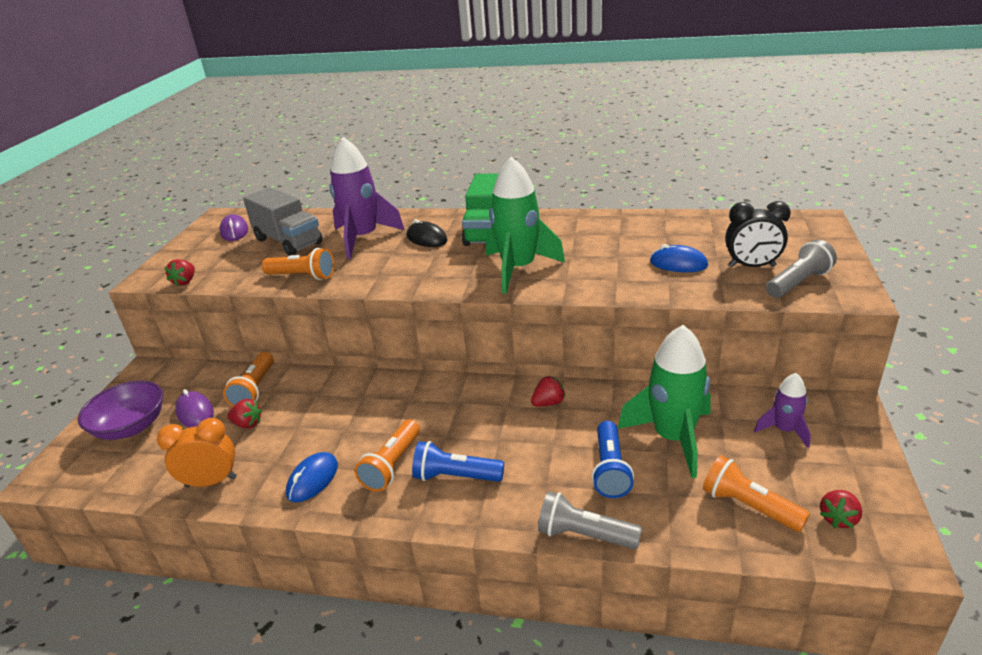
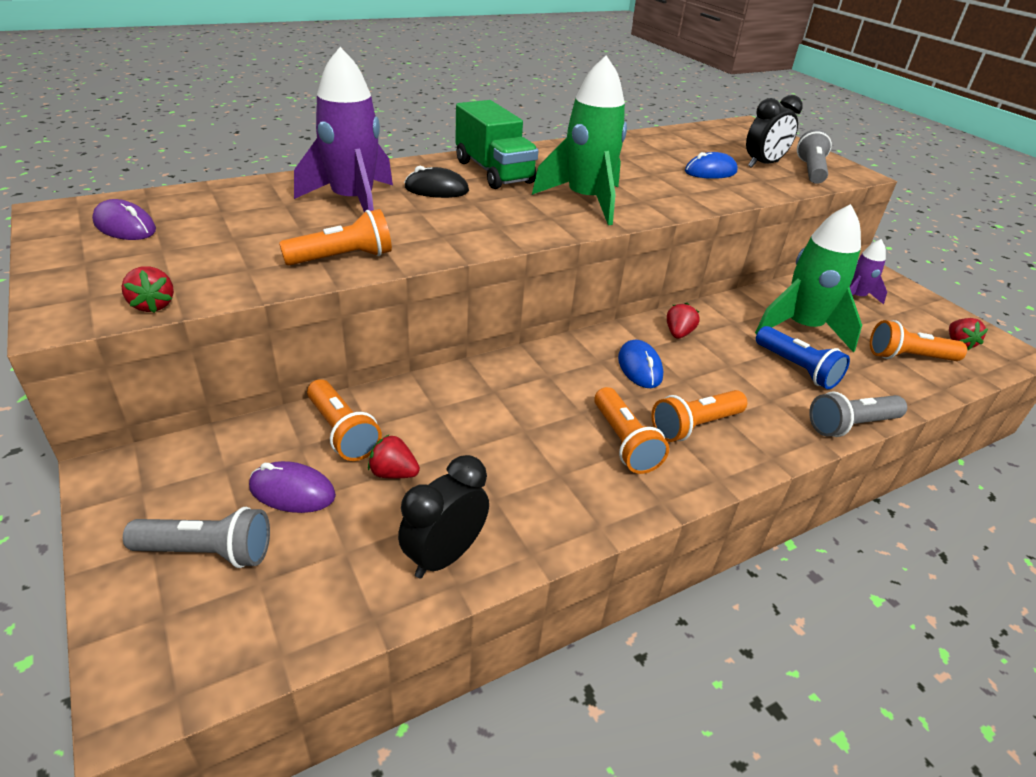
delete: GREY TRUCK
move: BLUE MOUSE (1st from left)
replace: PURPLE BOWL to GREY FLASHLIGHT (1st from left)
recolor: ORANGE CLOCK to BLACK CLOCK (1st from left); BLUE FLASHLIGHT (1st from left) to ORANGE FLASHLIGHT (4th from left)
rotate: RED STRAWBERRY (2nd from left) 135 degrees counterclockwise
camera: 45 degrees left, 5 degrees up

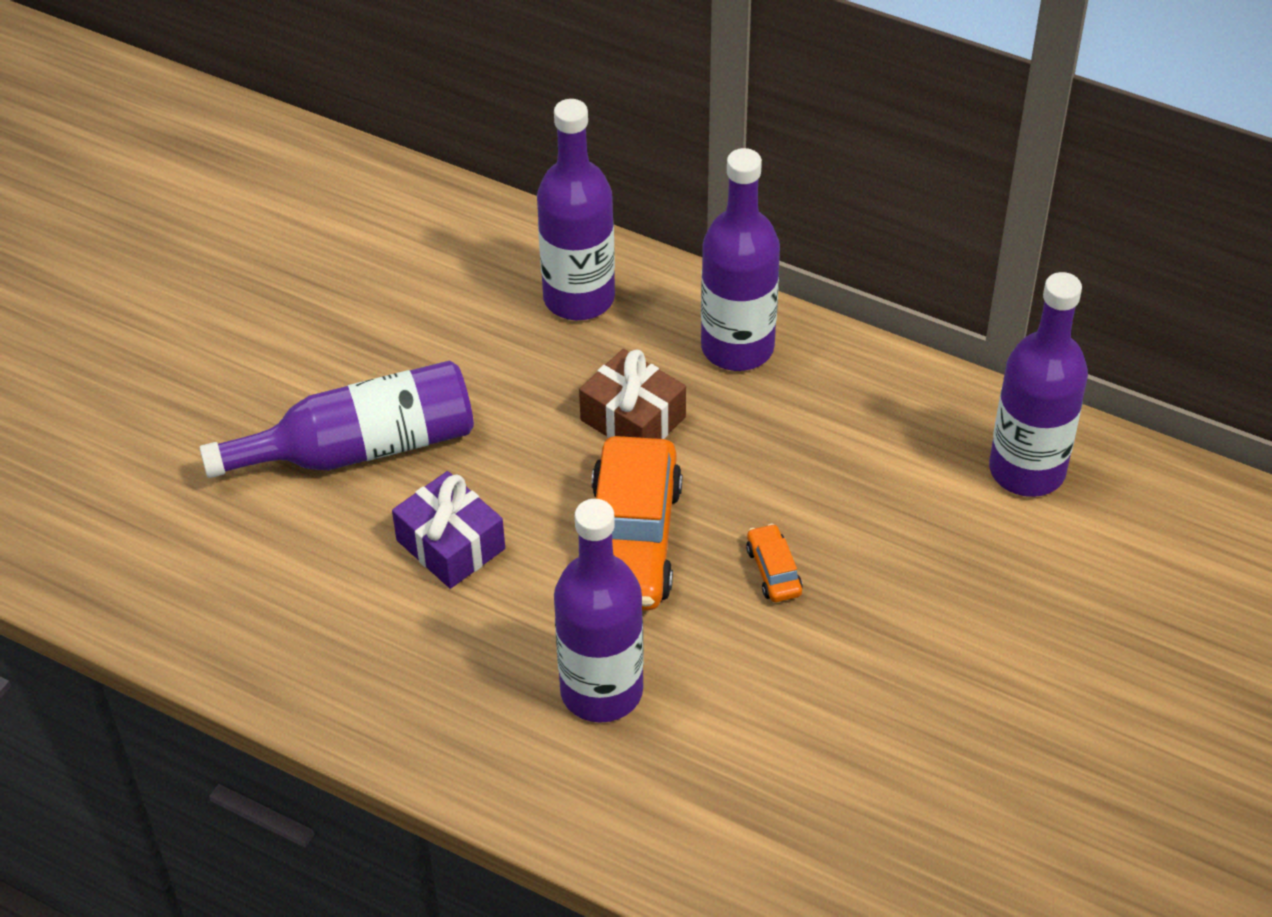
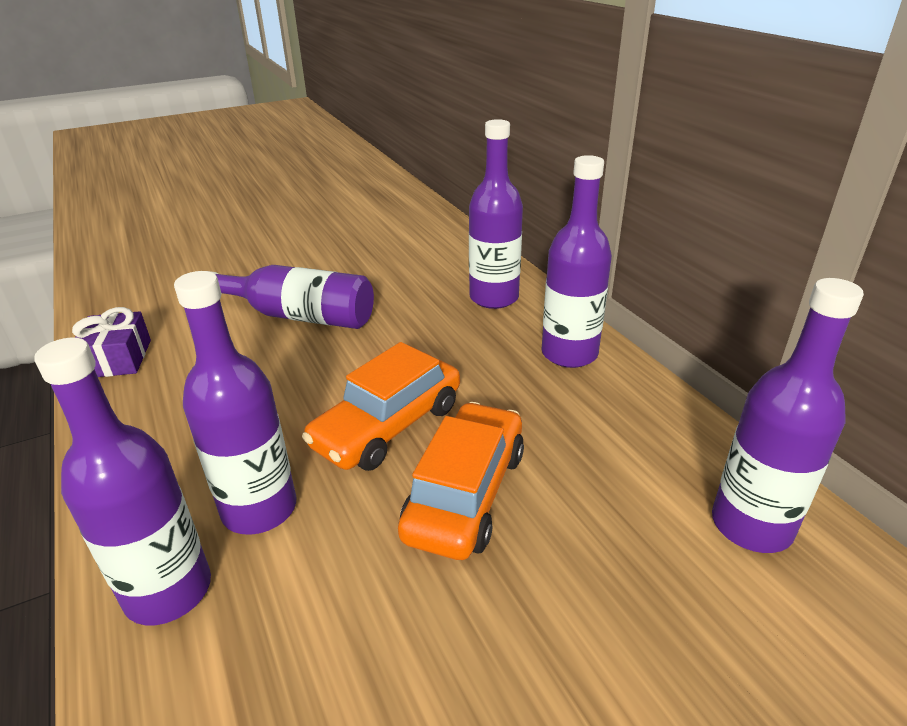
delete: BROWN GIFT
insert: PURPLE BOTTLE (1st from left)
move: PURPLE GIFT
resize: ORANGE CAR (2nd from left) x2.32
camera: 35 degrees right, 15 degrees down

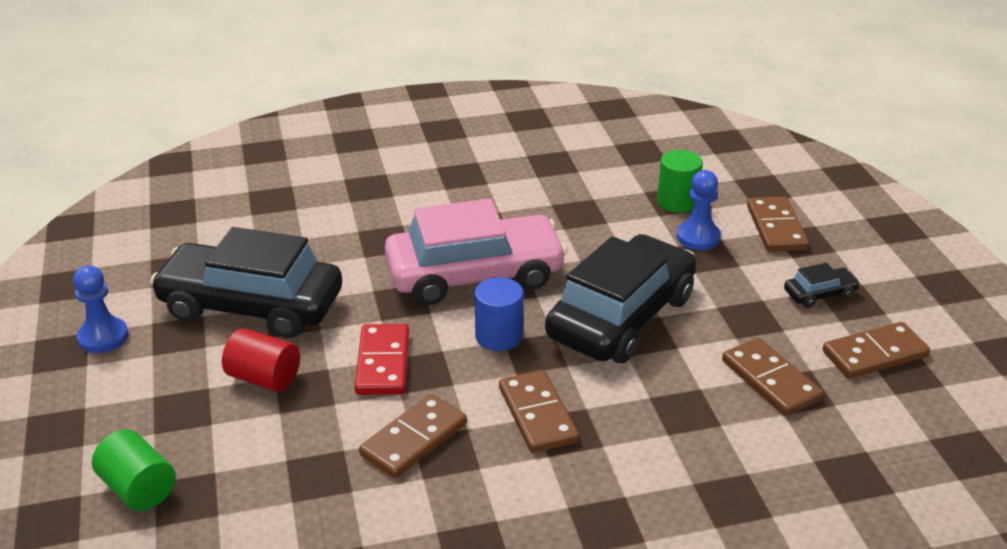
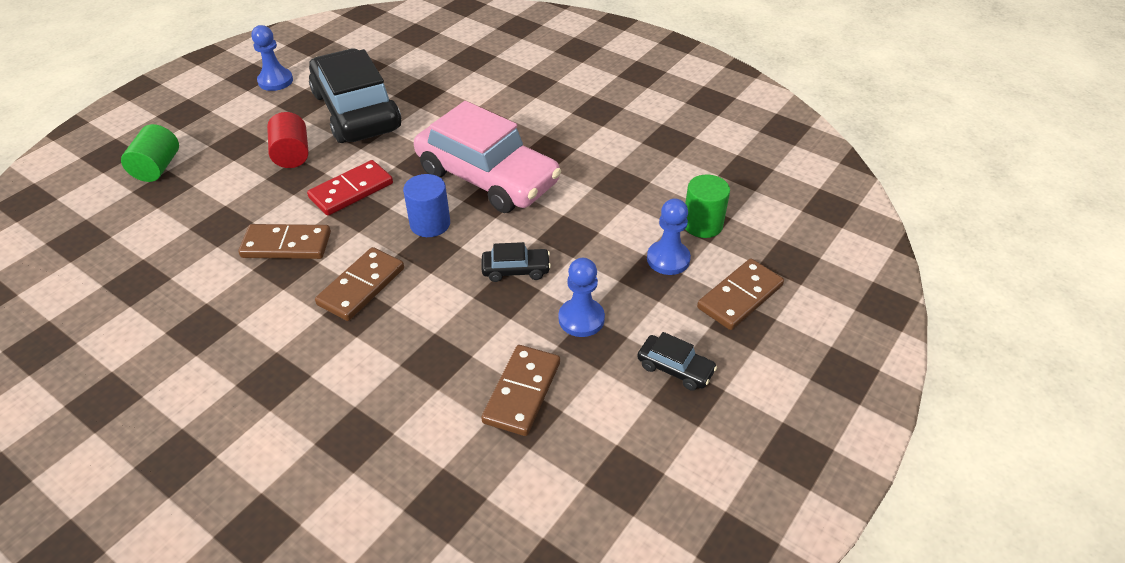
delete: BROWN DOMINO (5th from left)
insert: BLUE PAWN (2nd from left)
resize: BLACK CAR (2nd from left) x0.41
camera: 50 degrees right, 10 degrees up

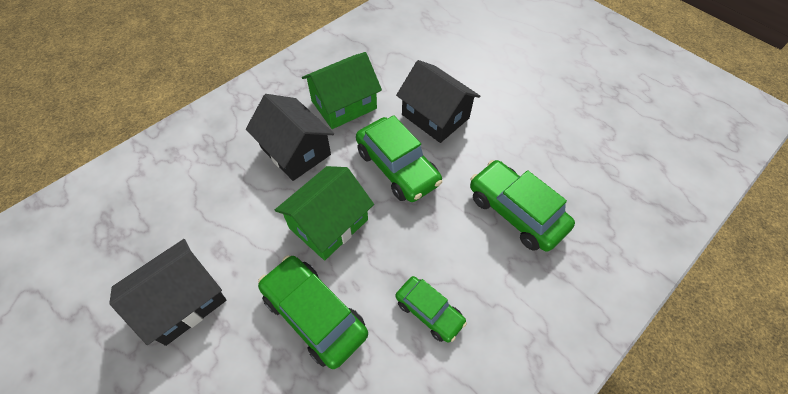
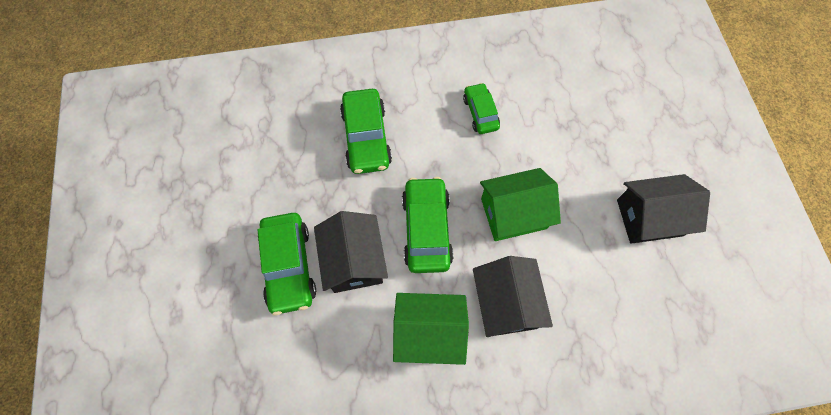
move: GREEN CAR (1st from left)
camera: 145 degrees left, 10 degrees up

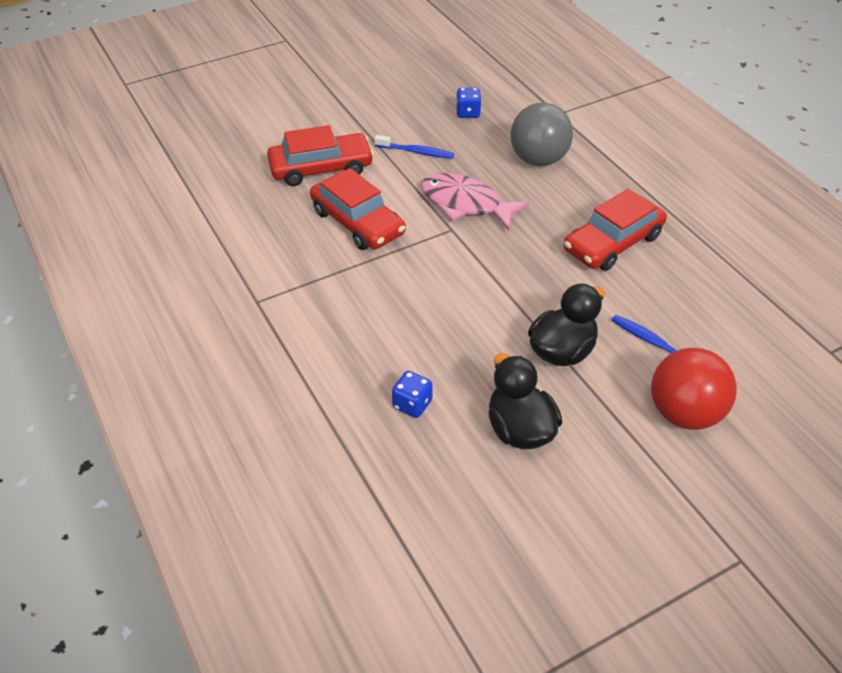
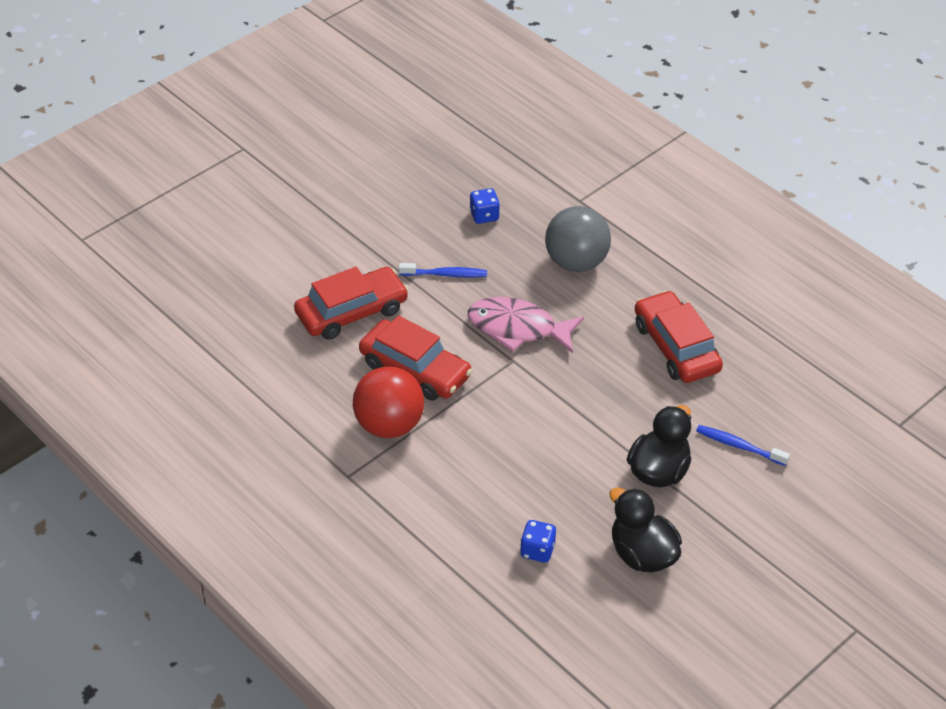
move: RED BALL
rotate: RED CAR (3rd from left) 120 degrees clockwise
camera: 15 degrees left, 0 degrees up

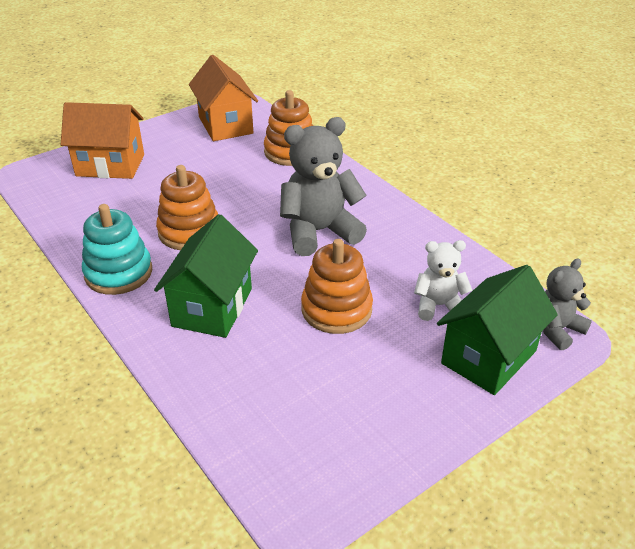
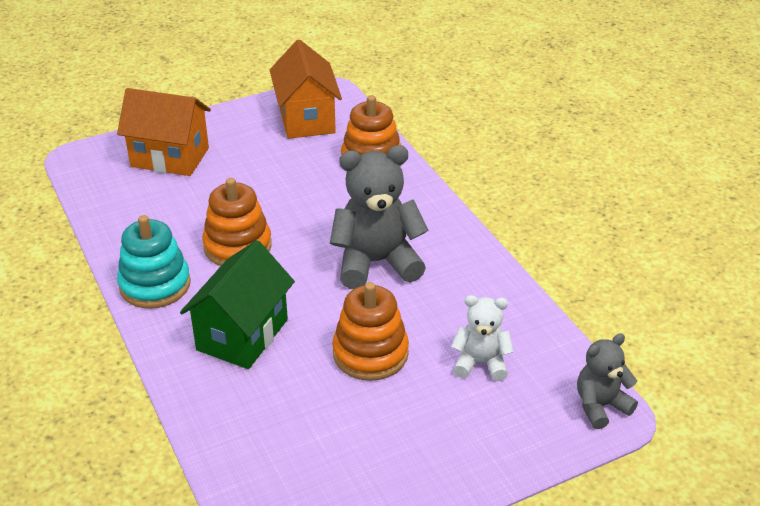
delete: GREEN HOUSE (2nd from left)
camera: 10 degrees right, 0 degrees up

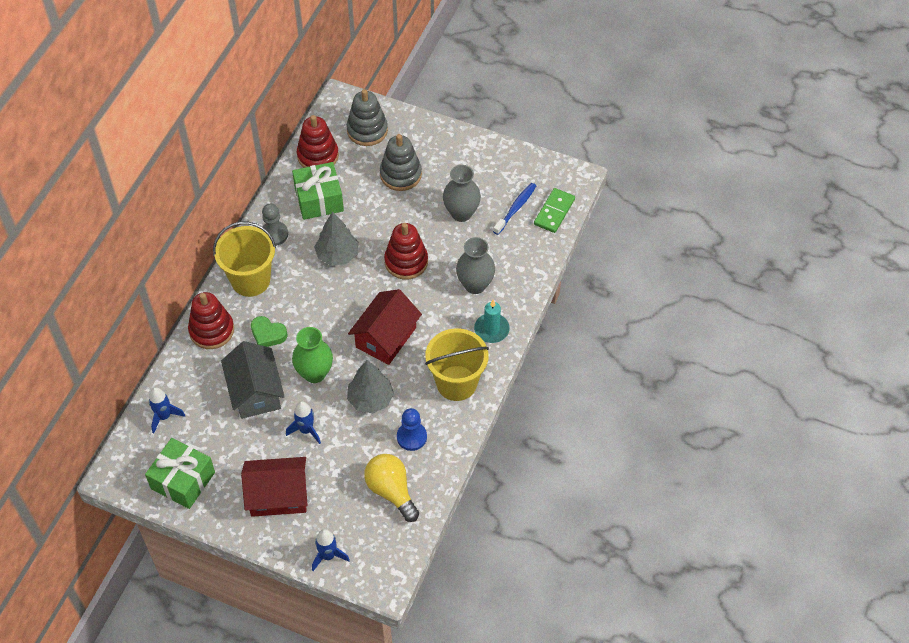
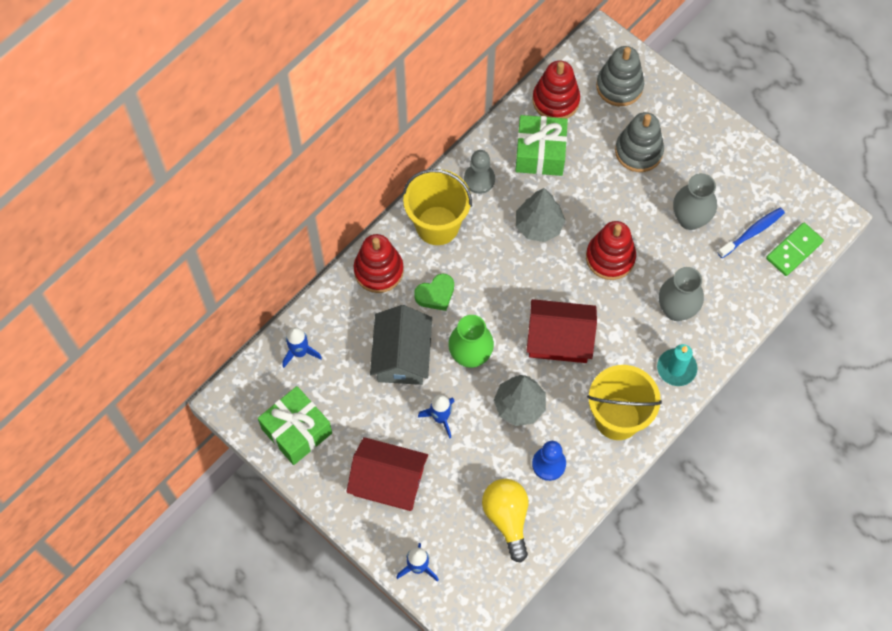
rotate: GREEN HEART 75 degrees counterclockwise; RED HOUSE (2nd from left) 45 degrees clockwise
camera: 20 degrees right, 10 degrees up

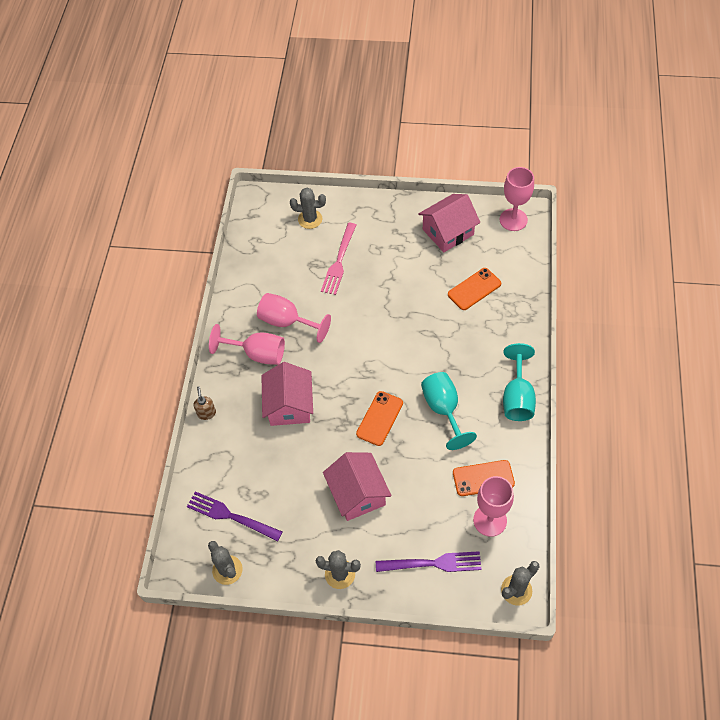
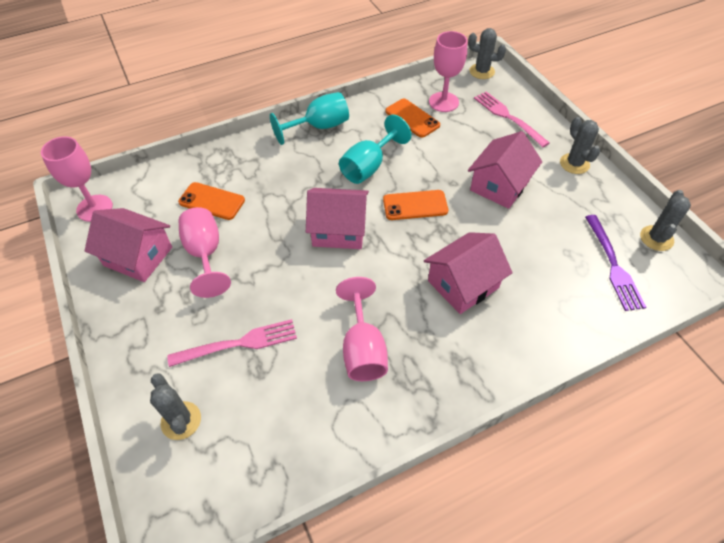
delete: BROWN SOAP DISPENSER
insert: PINK HOUSE (2nd from left)
move: PINK GOBLET (1st from left in the first image) to PINK GOBLET (2nd from left)
recolor: PURPLE FORK (2nd from left) to PINK FORK (2nd from left)
camera: 125 degrees left, 5 degrees down

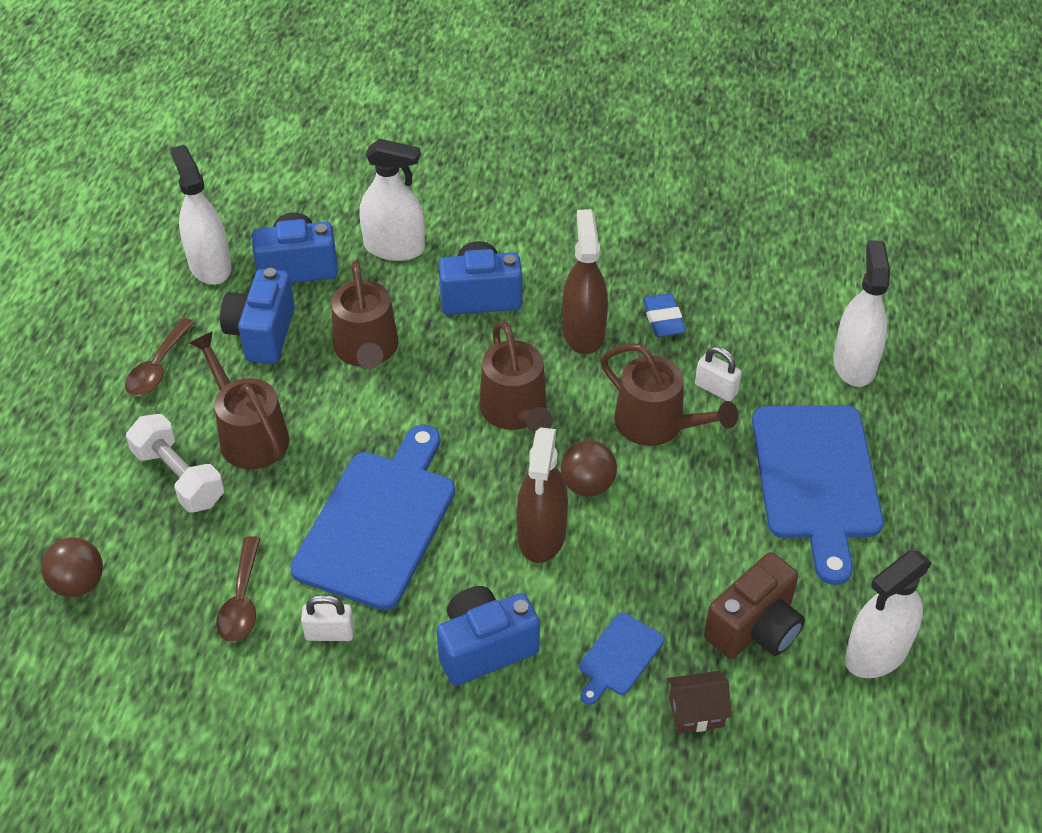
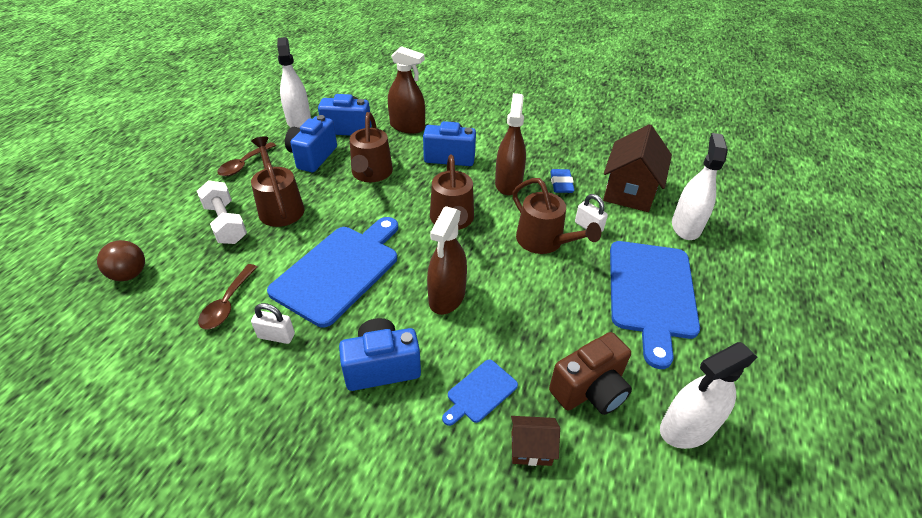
delete: BROWN BALL (2nd from left)
insert: BROWN HOUSE (2nd from left)
recolor: WHITE SPRAY BOTTLE (2nd from left) to BROWN SPRAY BOTTLE (1st from left)
camera: 10 degrees right, 5 degrees down

